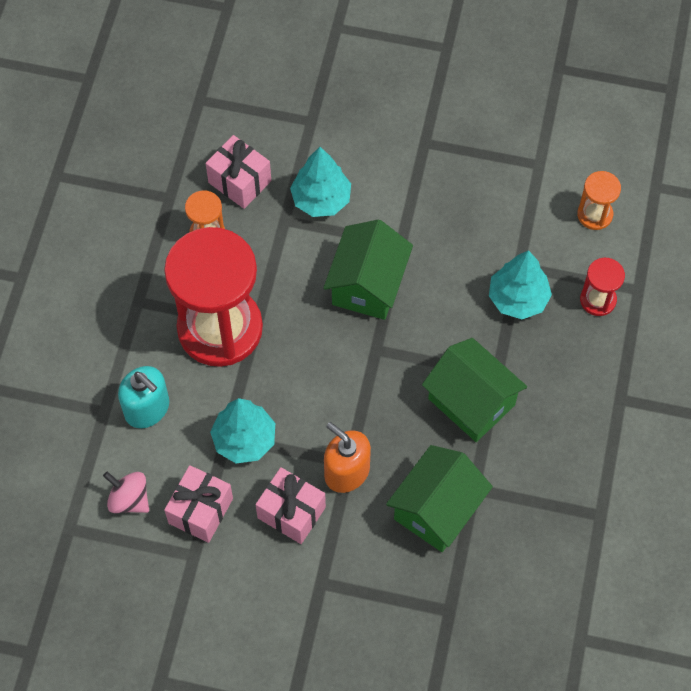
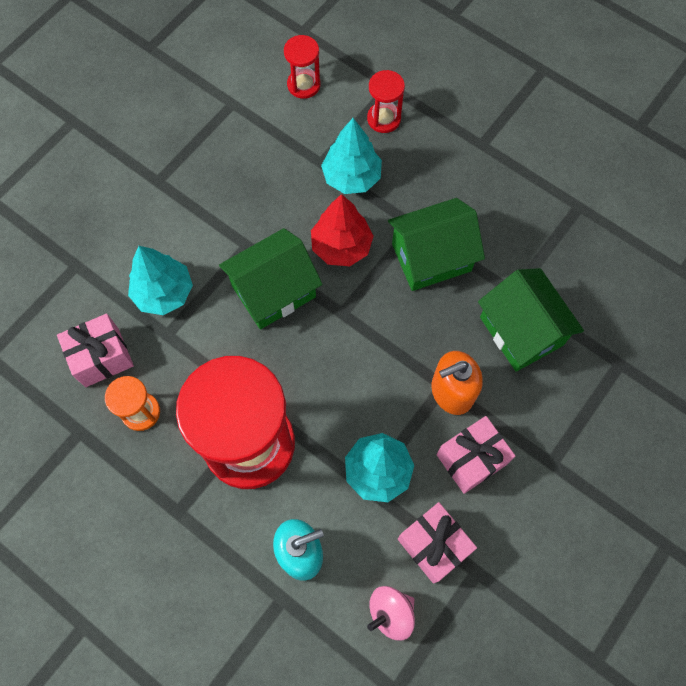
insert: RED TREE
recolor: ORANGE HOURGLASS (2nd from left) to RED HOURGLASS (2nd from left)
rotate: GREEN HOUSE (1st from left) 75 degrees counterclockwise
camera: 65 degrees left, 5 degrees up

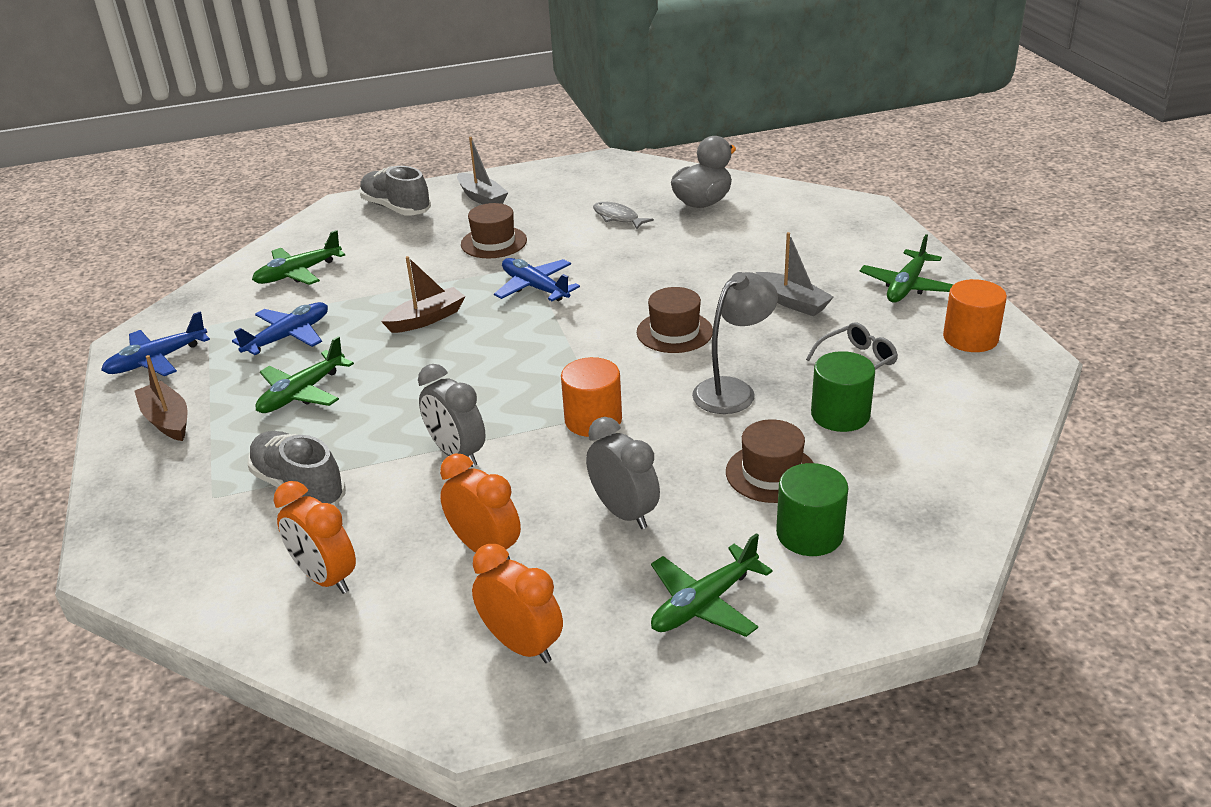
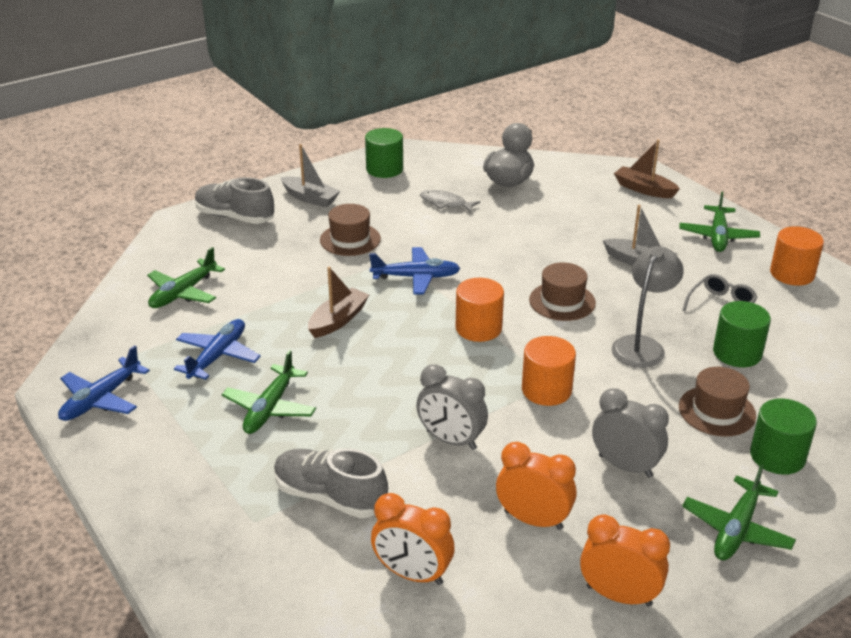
insert: GREEN CYLINDER (1st from left); ORANGE CYLINDER (1st from left)
move: BROWN BOAT (1st from left in the first image) to BROWN BOAT (2nd from left)
rotate: BLUE PLANE (3rd from left) 150 degrees clockwise
camera: 20 degrees left, 0 degrees up

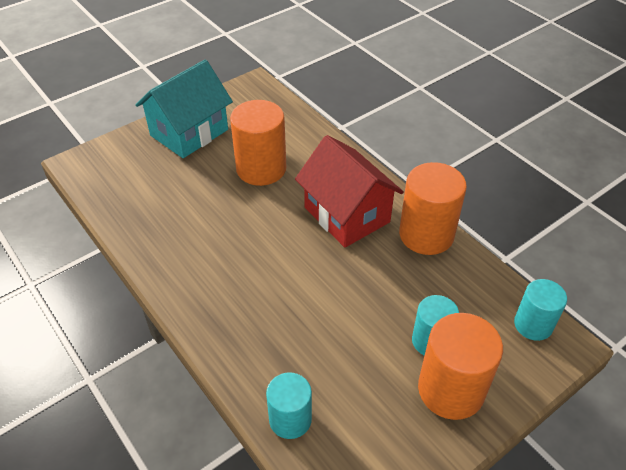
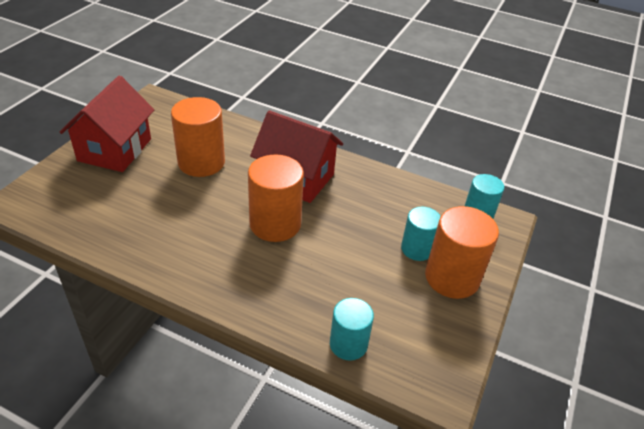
move: ORANGE CYLINDER (2nd from left)
recolor: TURQUOISE HOUSE to RED HOUSE (1st from left)
camera: 30 degrees left, 5 degrees down

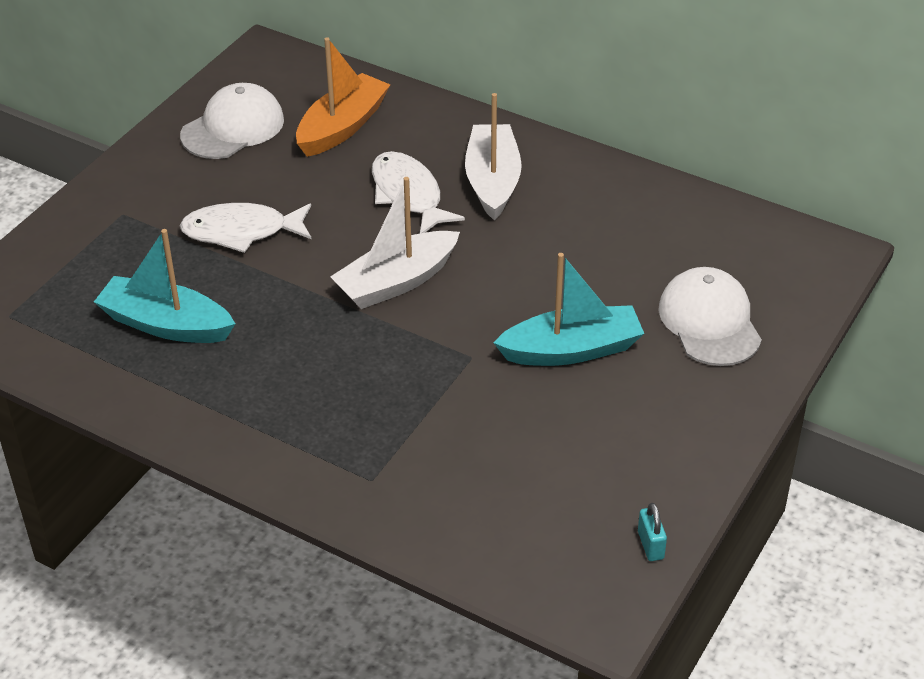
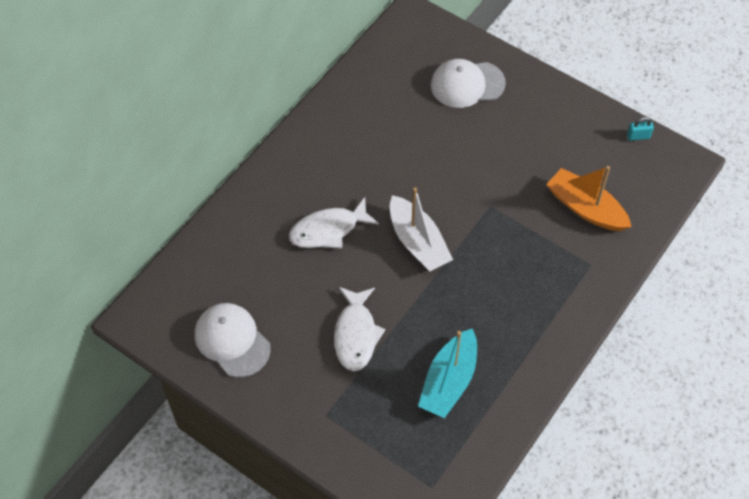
delete: WHITE BOAT (2nd from left); TURQUOISE BOAT (2nd from left)
move: ORANGE BOAT
camera: 85 degrees left, 15 degrees up

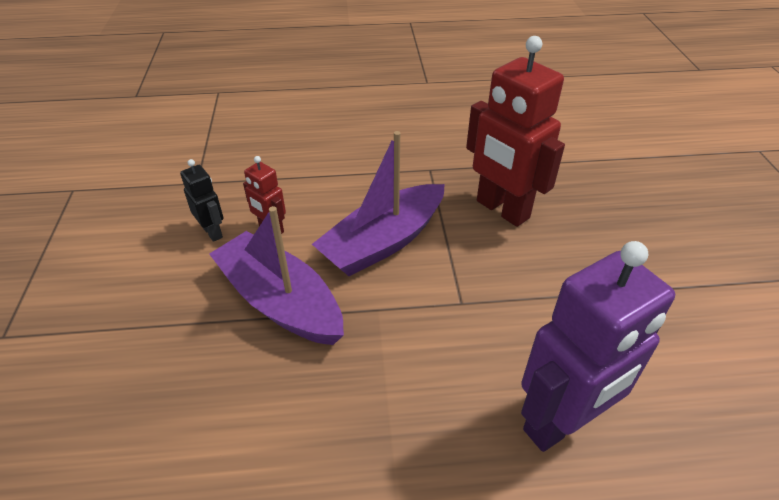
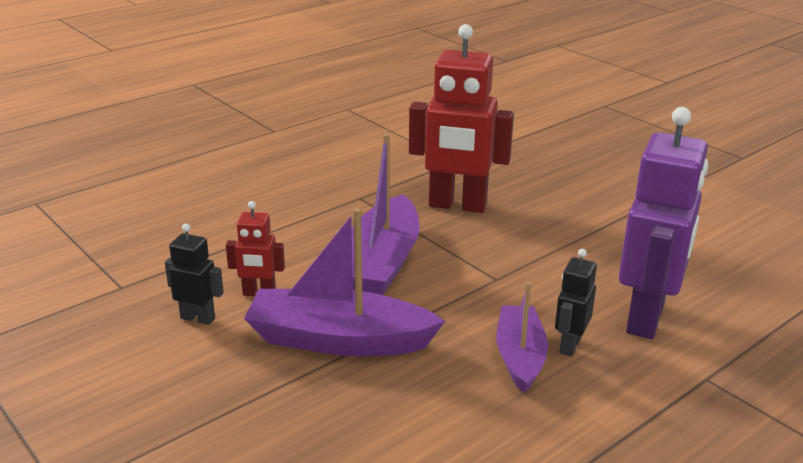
insert: PURPLE BOAT (3rd from left); BLACK ROBOT (2nd from left)
camera: 35 degrees left, 15 degrees down

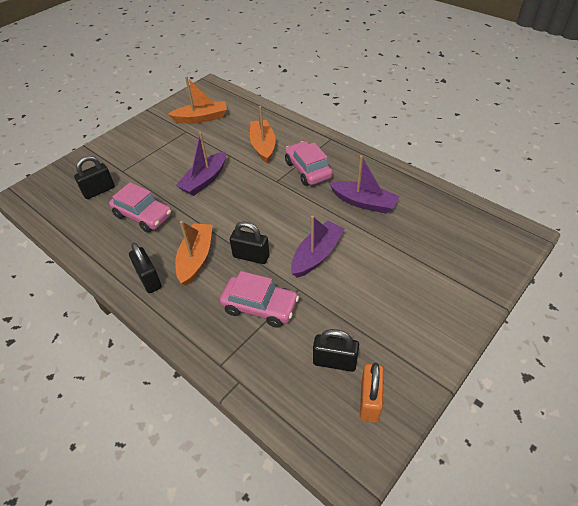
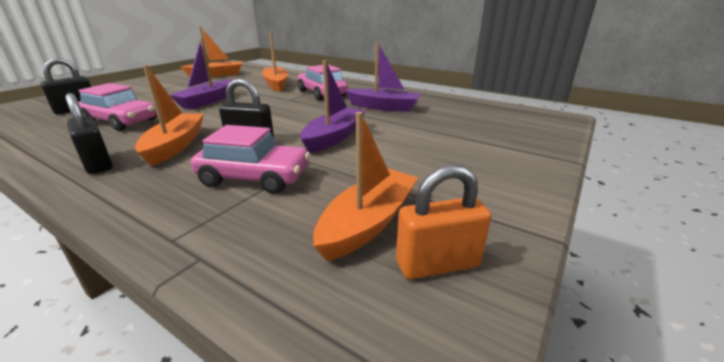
replace: BLACK PADLOCK (4th from left) to ORANGE BOAT (4th from left)
rotate: ORANGE PADLOCK 75 degrees clockwise
camera: 10 degrees left, 20 degrees down

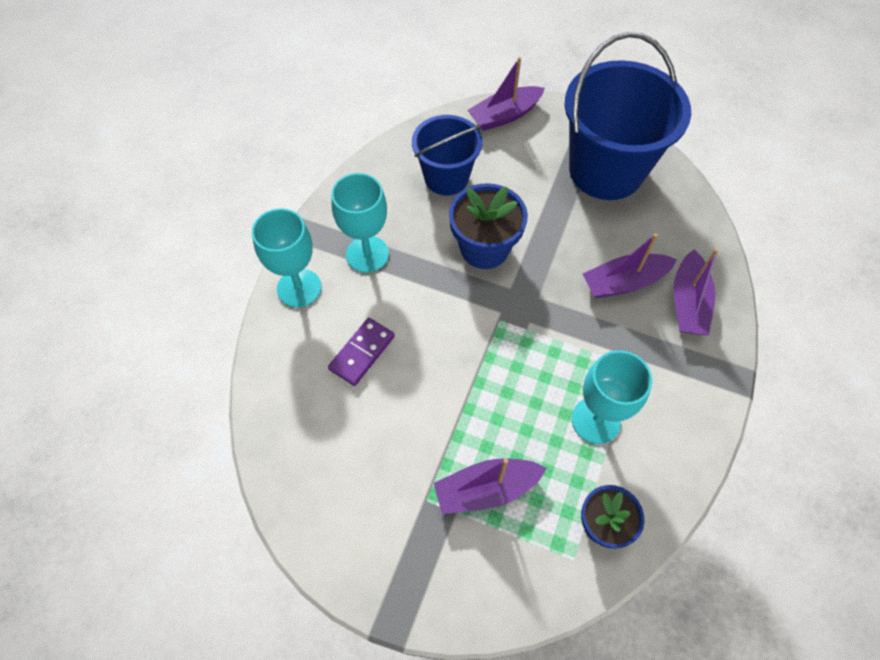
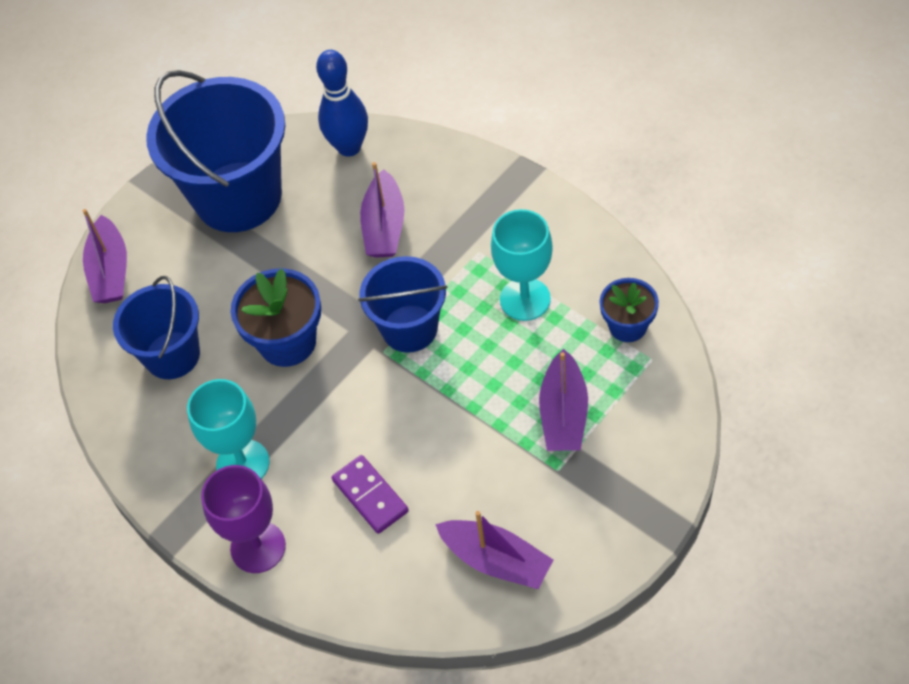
insert: BLUE BOWLING PIN; BLUE BUCKET (3rd from left)
move: PURPLE BOAT (4th from left in the first image) to PURPLE BOAT (3rd from left)
recolor: TURQUOISE GOBLET (1st from left) to PURPLE GOBLET
camera: 65 degrees left, 5 degrees down

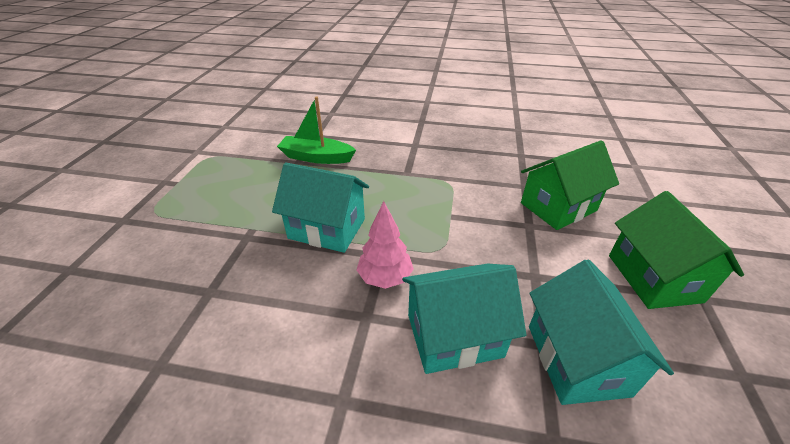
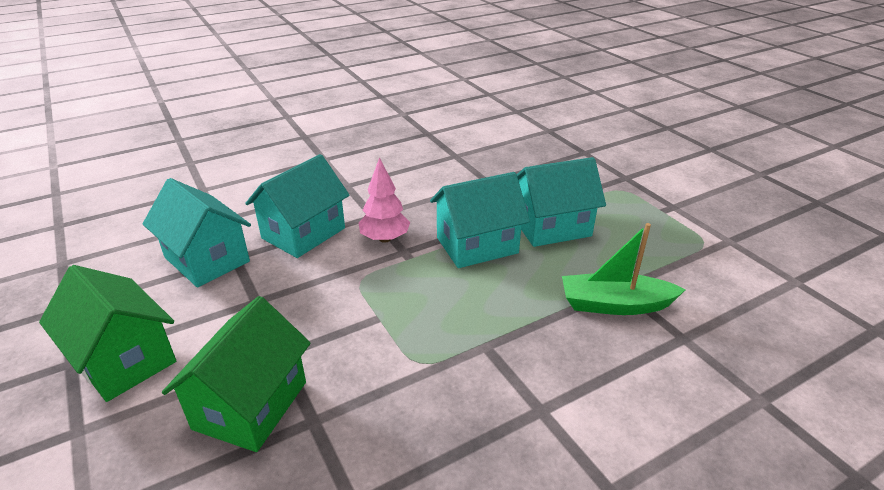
insert: TURQUOISE HOUSE (4th from left)
rotate: GREEN BOAT 150 degrees counterclockwise
camera: 140 degrees right, 5 degrees down

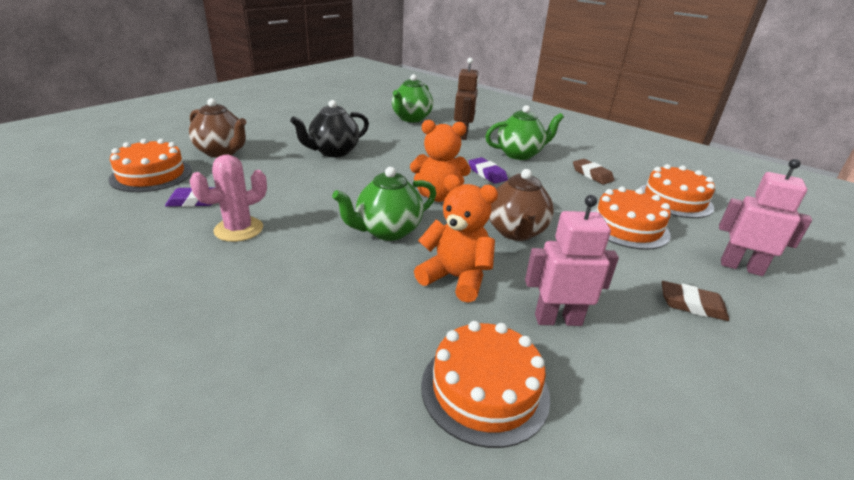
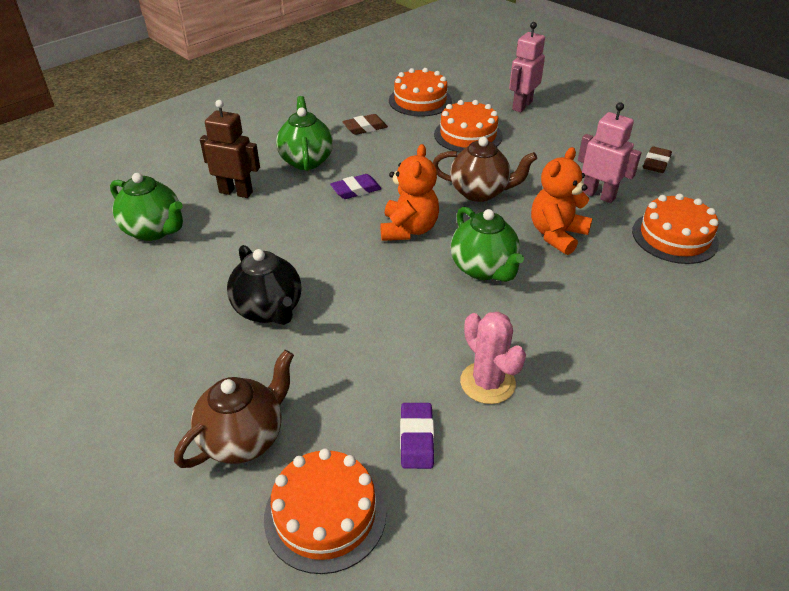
move: BROWN ERASER (2nd from left)
rotate: PINK ROBOT (1st from left in the first image) 120 degrees clockwise
camera: 80 degrees left, 10 degrees up

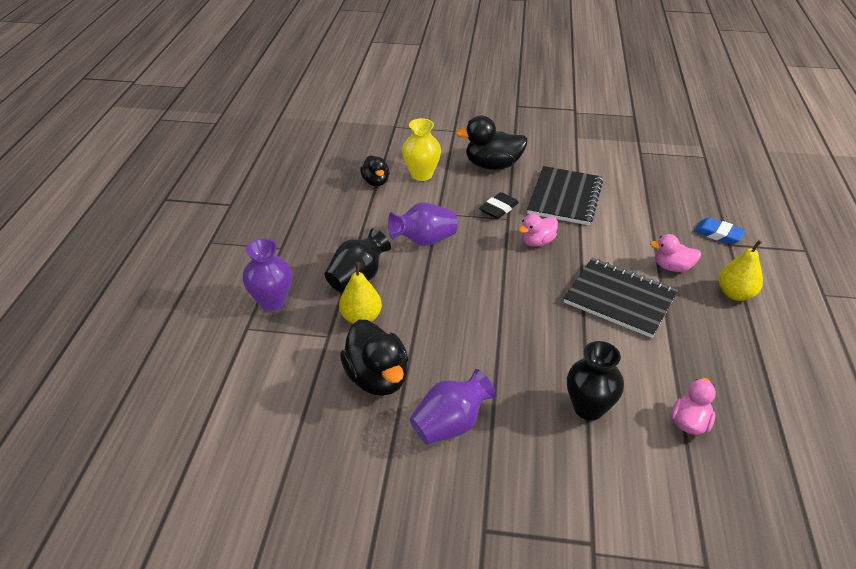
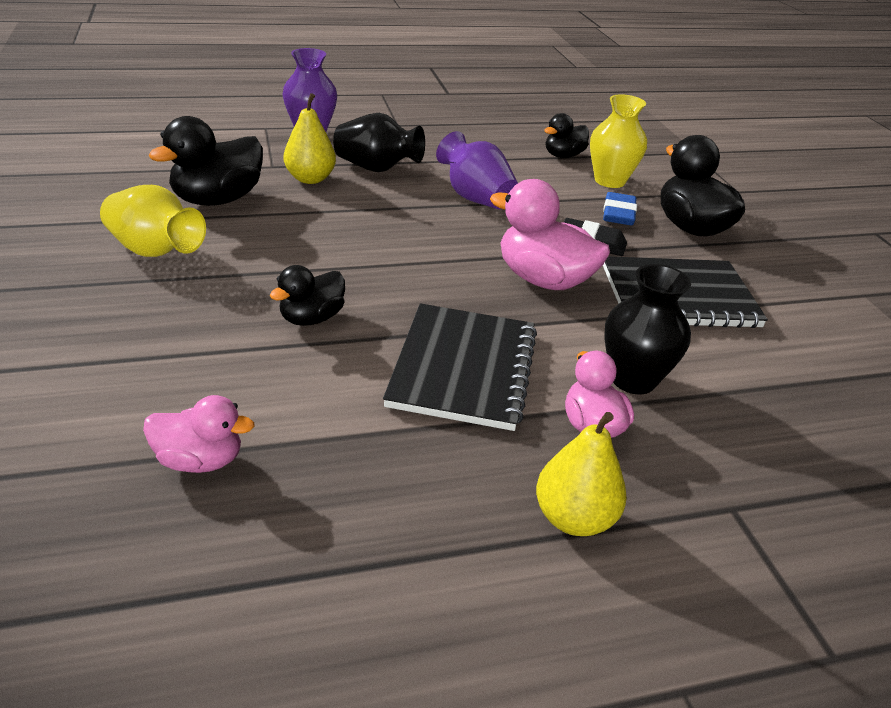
insert: BLACK DUCK (2nd from left)
move: BLUE ERASER; BLACK VASE (2nd from left)
recolor: PURPLE VASE (3rd from left) to YELLOW VASE (1st from left)
resize: PINK DUCK (1st from left in the first image) x1.66
camera: 65 degrees right, 5 degrees down

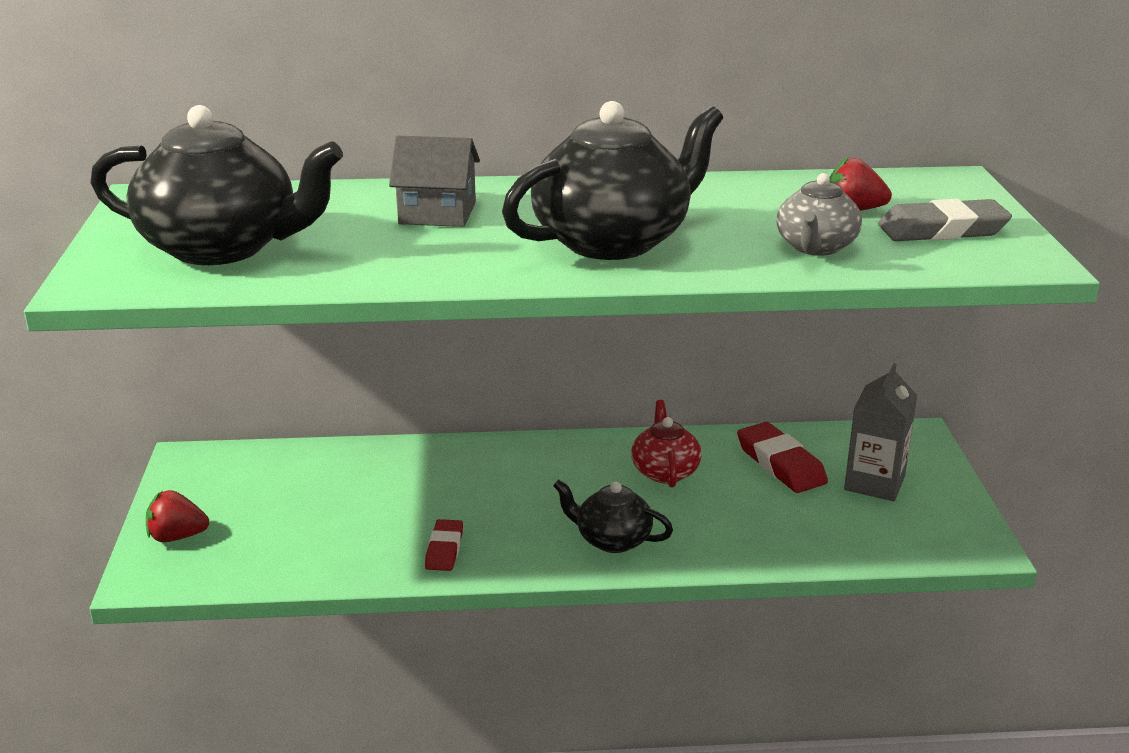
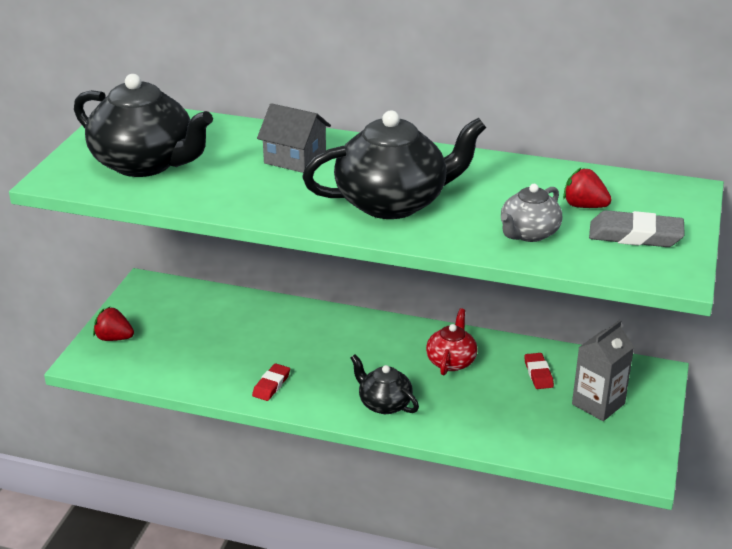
resize: RED ERASER (2nd from left) x0.61
camera: 20 degrees right, 5 degrees up

